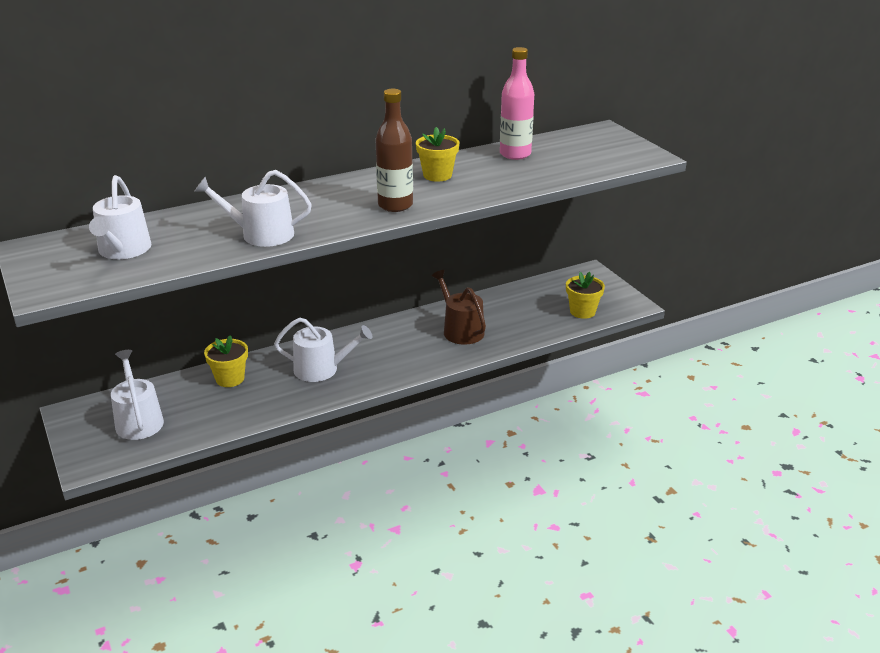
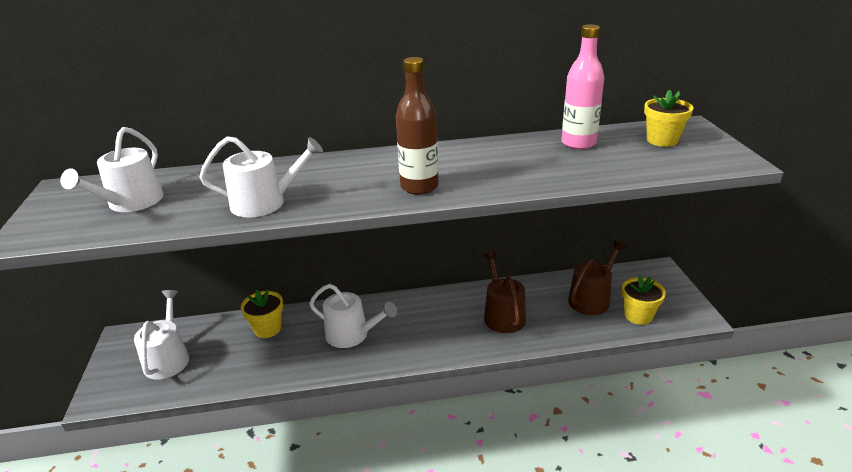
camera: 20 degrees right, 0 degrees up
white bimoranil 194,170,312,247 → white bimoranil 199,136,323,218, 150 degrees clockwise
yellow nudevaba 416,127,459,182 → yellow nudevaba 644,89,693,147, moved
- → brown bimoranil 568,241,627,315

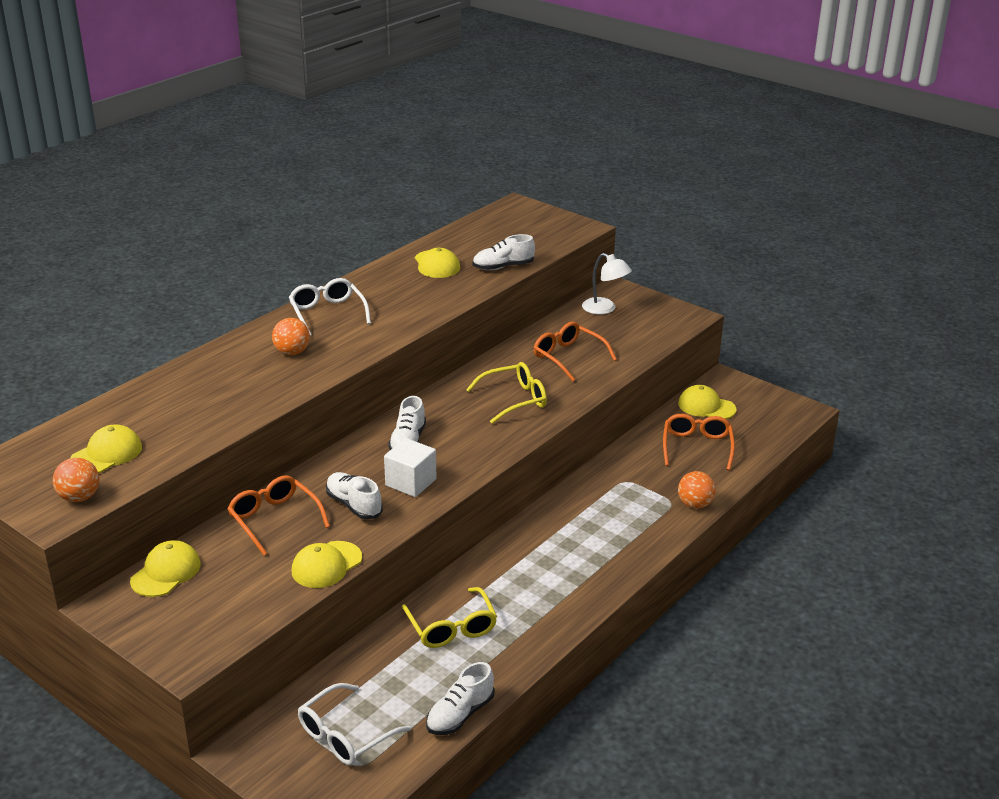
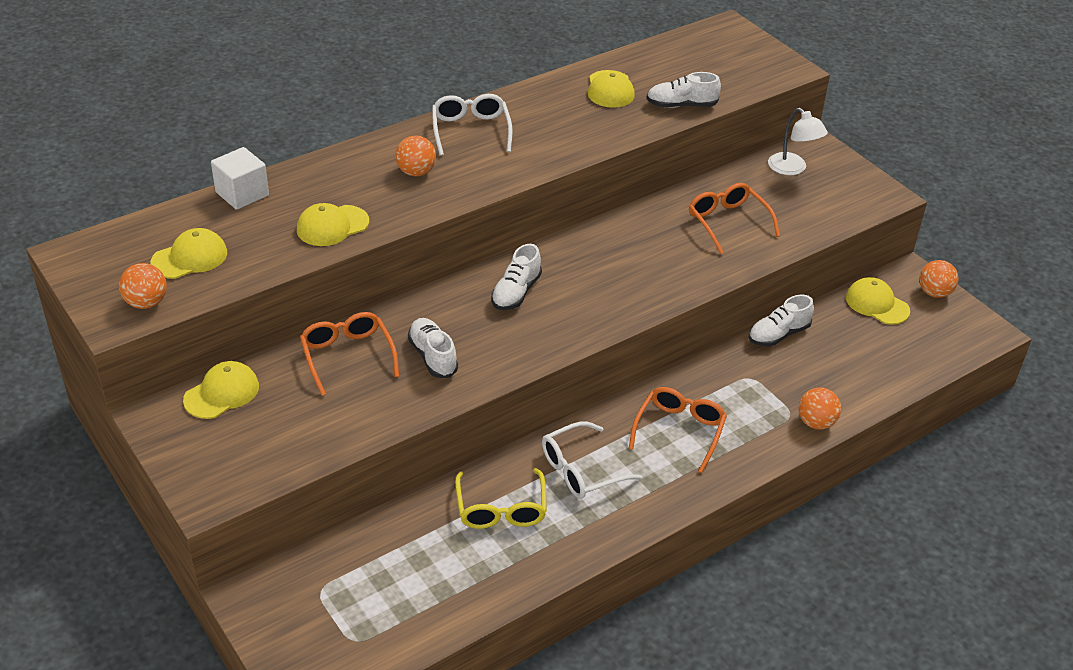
camera: 15 degrees right, 10 degrees up
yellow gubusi 292,541,362,588 → yellow gubusi 297,203,369,246, moved
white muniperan 298,683,411,765 → white muniperan 542,421,643,499, moved
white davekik 384,438,436,497 → white davekik 211,147,269,210, moved
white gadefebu 426,662,495,735 → white gadefebu 748,295,814,346, moved
yellow muniperan 466,362,547,424 → -
orange muniperan 663,414,735,470 → orange muniperan 629,387,727,473, moved
- → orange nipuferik 919,260,958,298

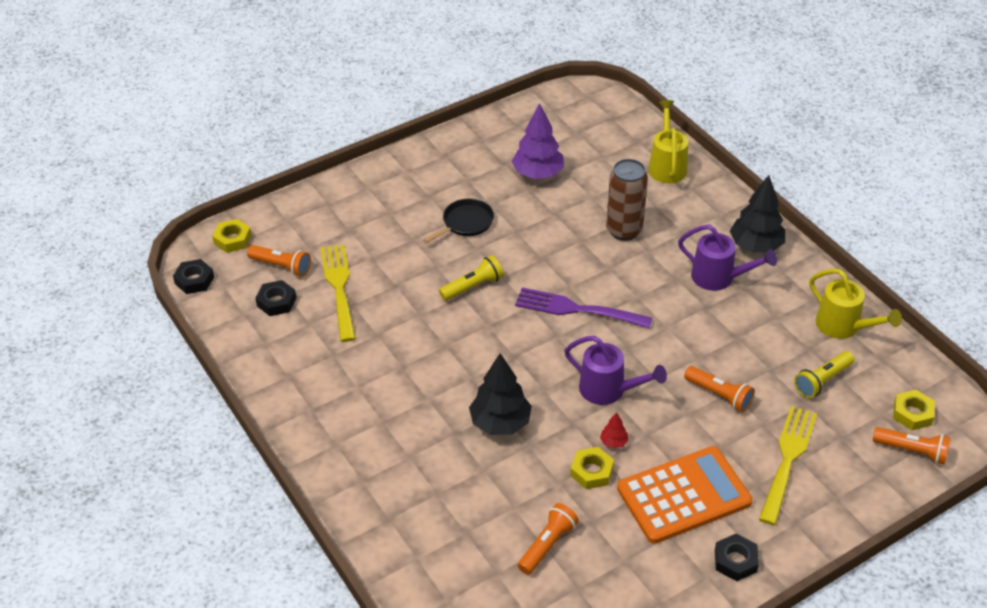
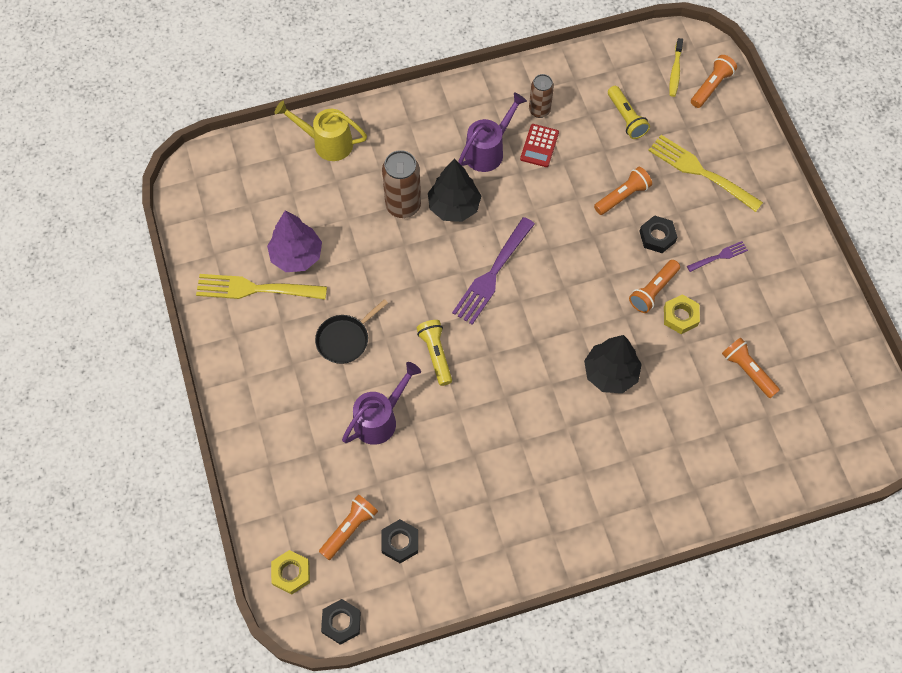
camera: 75 degrees left, 20 degrees up
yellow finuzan 321,244,356,342 → yellow finuzan 196,274,327,299, moved
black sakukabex 423,199,494,243 → black sakukabex 315,299,388,364, 105 degrees counterclockwise
purple bimoranil 564,336,667,405 → purple bimoranil 342,362,421,445, moved
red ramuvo 600,412,628,449 → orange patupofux 629,260,680,313
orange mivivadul 617,446,753,544 → purple finuzan 687,241,748,272
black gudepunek 715,534,759,581 → black gudepunek 639,215,677,253, moved
black ramuvo 730,175,785,253 → black ramuvo 428,158,481,222, moved
yellow bimoranil 810,269,902,339 → -
yellow gudepunek 893,390,935,430 → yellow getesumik 669,38,683,97
- → red mivivadul 520,124,559,167
- → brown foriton 529,74,554,118

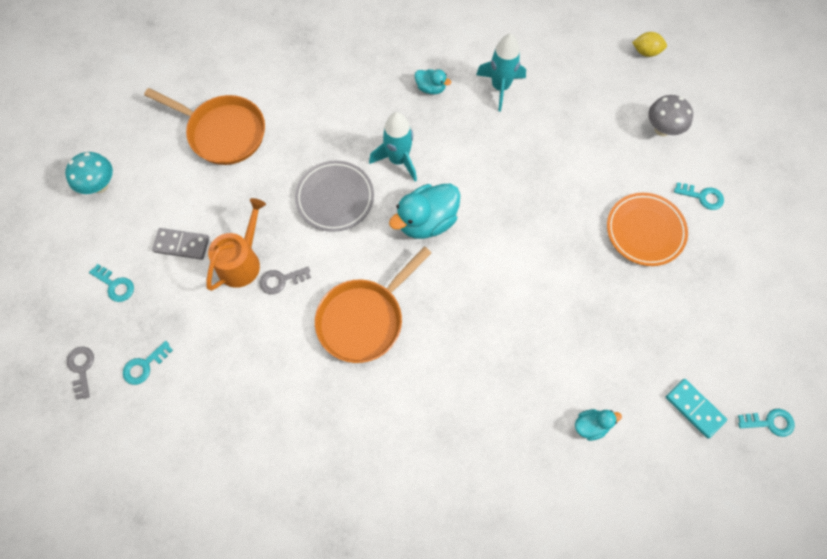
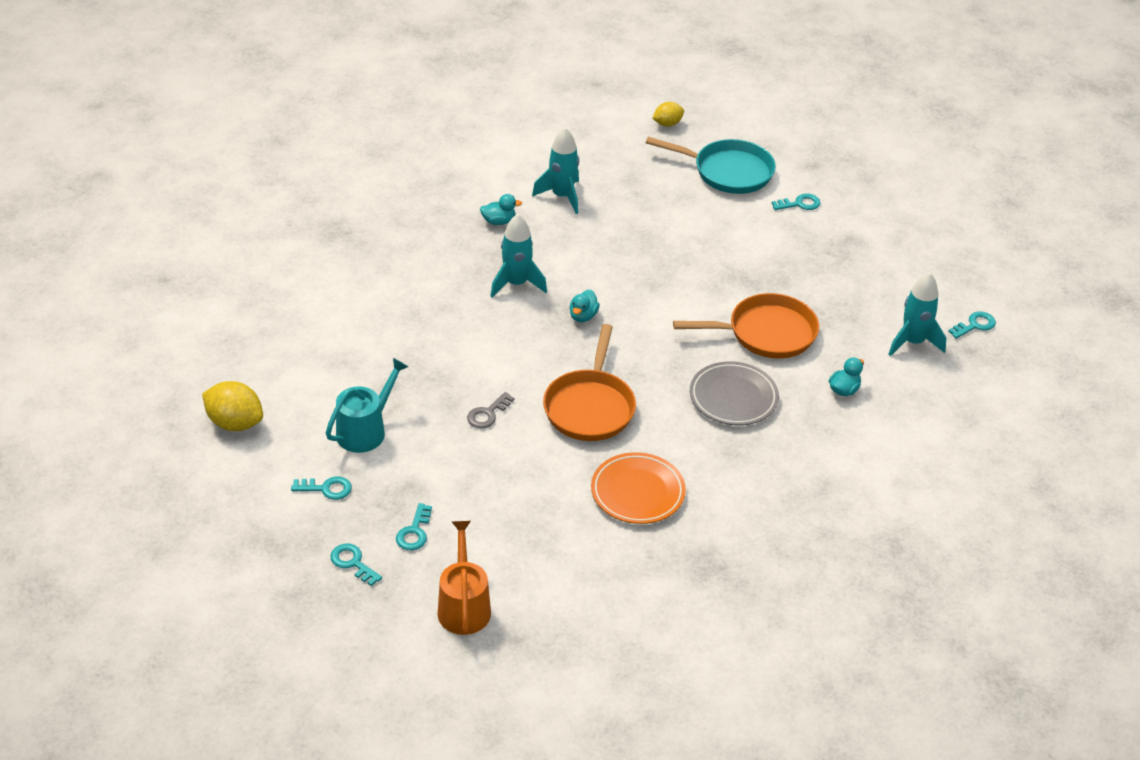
camera: 35 degrees left, 25 degrees down
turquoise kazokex 65,152,113,194 → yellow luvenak 202,381,263,431
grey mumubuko 67,347,94,399 → turquoise mumubuko 330,544,382,586
orange sakukabex 144,88,265,165 → orange sakukabex 673,293,819,358, moved
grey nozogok 152,228,209,260 → turquoise bimoranil 326,358,408,453
orange bimoranil 206,198,266,291 → orange bimoranil 437,521,491,635, moved
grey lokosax 295,161,374,232 → grey lokosax 690,361,779,425, moved
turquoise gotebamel 389,184,460,239 → turquoise gotebamel 569,290,600,322, x0.53
orange lokosax 607,193,688,266 → orange lokosax 591,452,686,524, moved
grey kazokex 648,95,693,136 → turquoise sakukabex 646,137,776,194
turquoise nozogok 666,379,727,438 → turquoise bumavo 888,272,946,356

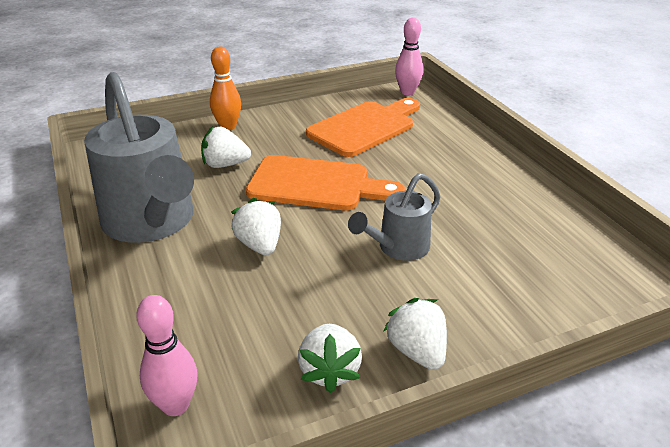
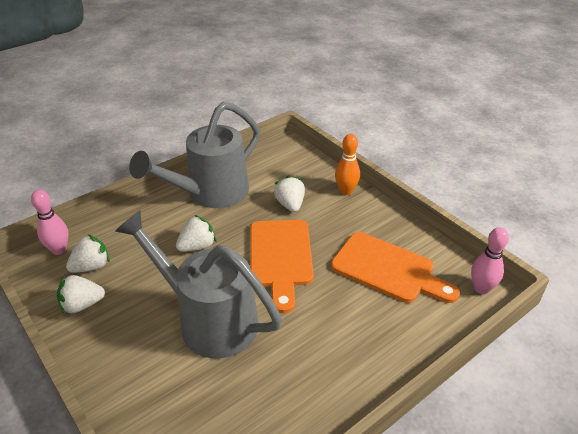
camera: 75 degrees right, 5 degrees up
grey bimoranil 348,173,441,261 → grey bimoranil 115,210,282,359, x1.93
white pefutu 383,298,447,370 → white pefutu 66,234,110,273, moved

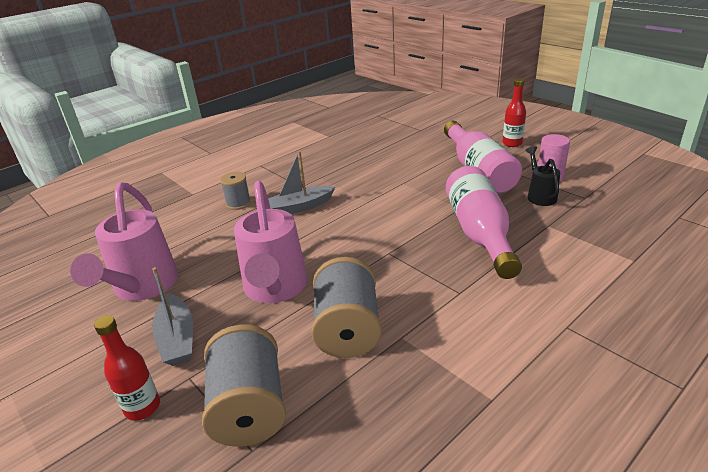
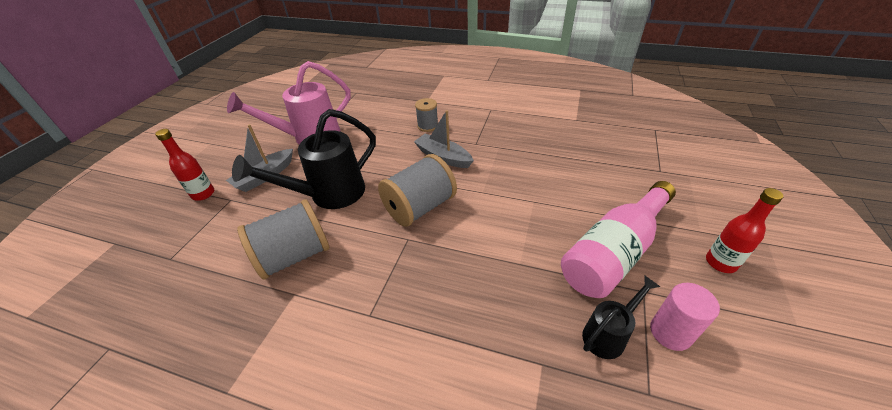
camera: 60 degrees right, 10 degrees up
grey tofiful 202,325,286,447 → grey tofiful 378,154,457,227, moved
pink bimoranil 234,181,307,303 → black bimoranil 232,109,376,209
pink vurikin 446,166,522,279 → -

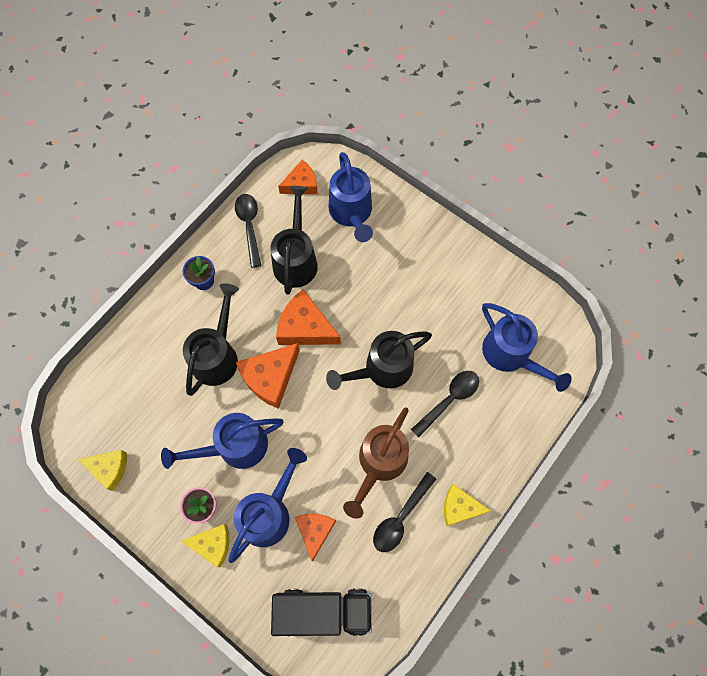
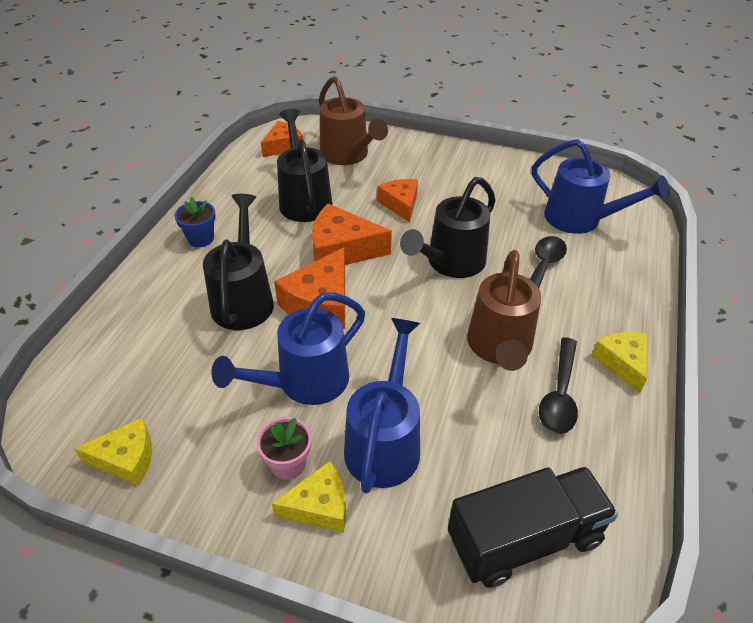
camera: 20 degrees left, 25 degrees down
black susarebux 235,194,261,268 → -
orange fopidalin 295,514,336,561 → orange fopidalin 377,179,418,222, moved
blue bimoranil 329,152,373,242 → brown bimoranil 319,76,388,165
yellow fopidalin 444,484,491,526 → yellow fopidalin 591,332,648,393, 90 degrees clockwise

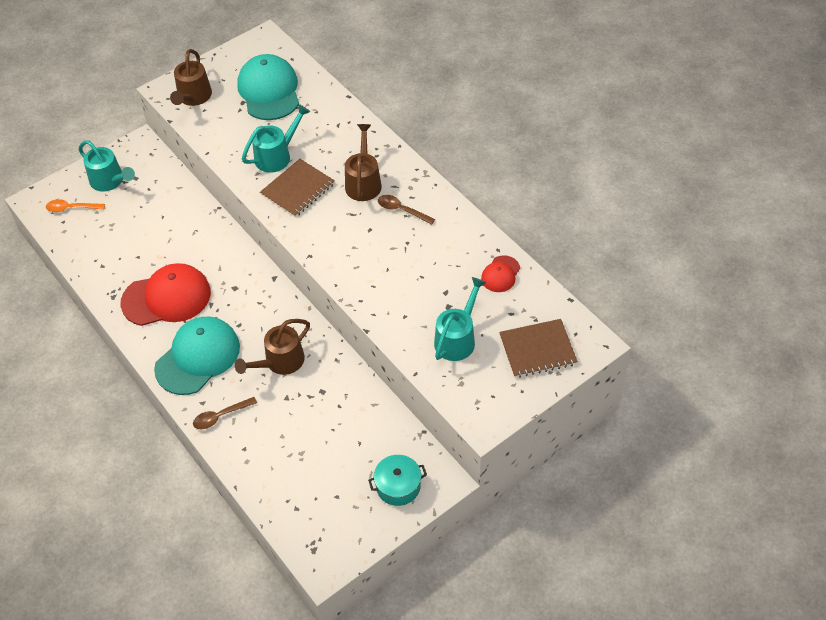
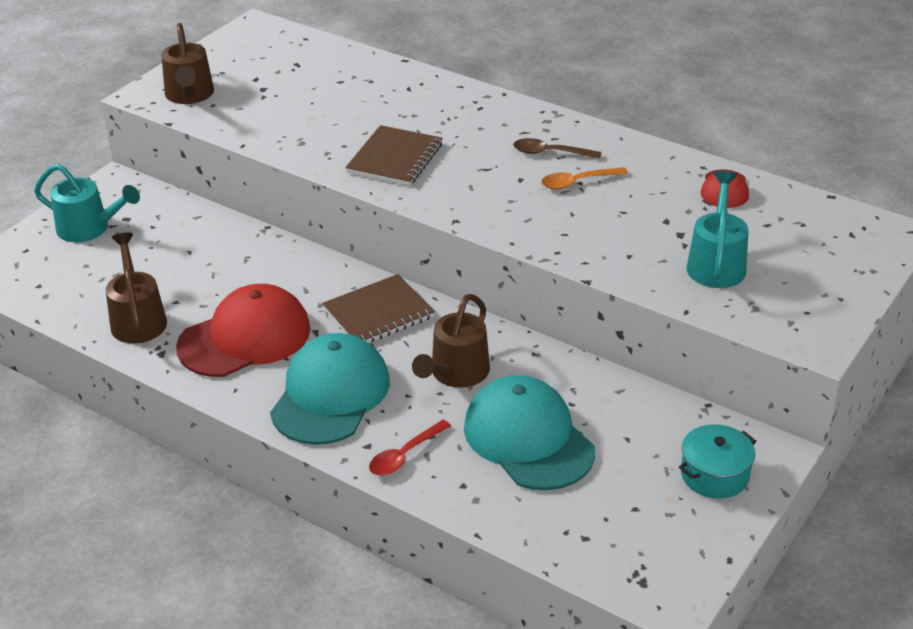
camera: 20 degrees left, 15 degrees down
orange susarebux 46,199,105,212 → orange susarebux 541,167,628,189, moved
brown susarebux 193,397,257,429 → red susarebux 369,420,451,476
turquoise gubusi 237,54,299,120 → turquoise gubusi 464,375,595,490, moved
turquoise bimoranil 242,104,310,173 → -
brown bimoranil 345,124,382,201 → brown bimoranil 106,232,167,343, moved
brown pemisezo 499,319,578,378 → brown pemisezo 322,274,435,343, moved

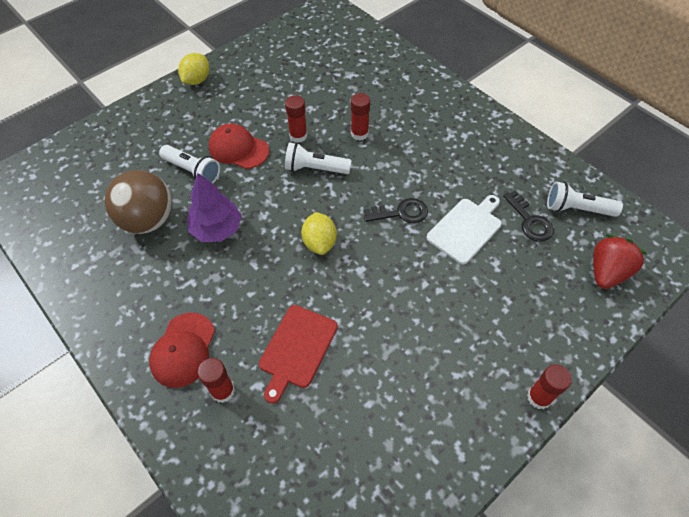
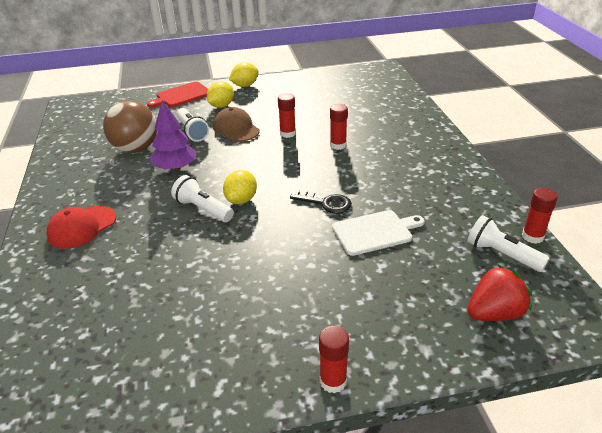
camera: 30 degrees right, 20 degrees down
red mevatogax 197,358,235,403 → red mevatogax 522,188,558,244, moved
red gubusi 208,124,269,169 → brown gubusi 213,107,260,142
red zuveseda 259,305,338,404 → red zuveseda 147,81,208,108, moved
white patupofux 285,142,352,174 → white patupofux 171,175,234,222, moved
black mumubuko 503,191,554,242 → -
- → yellow luvenak 207,82,234,108

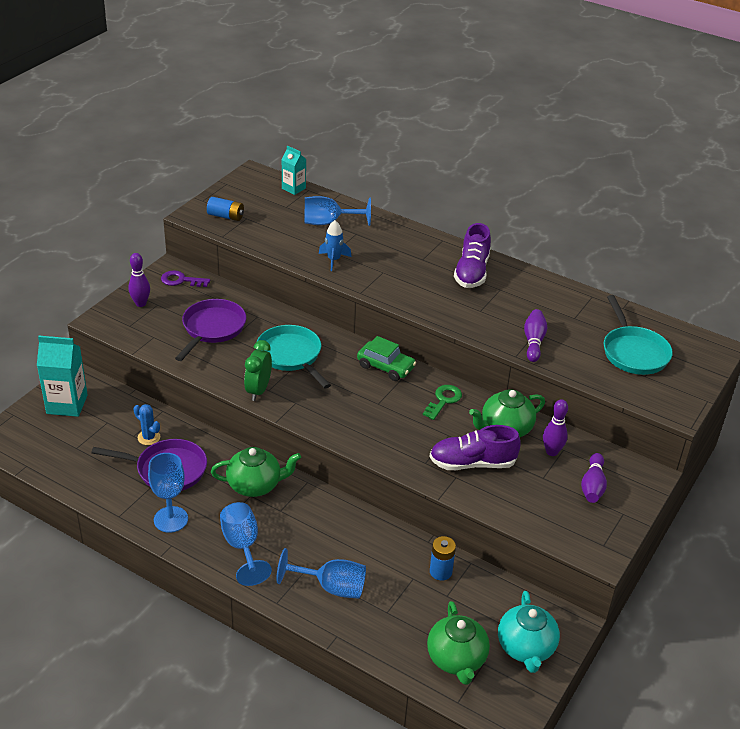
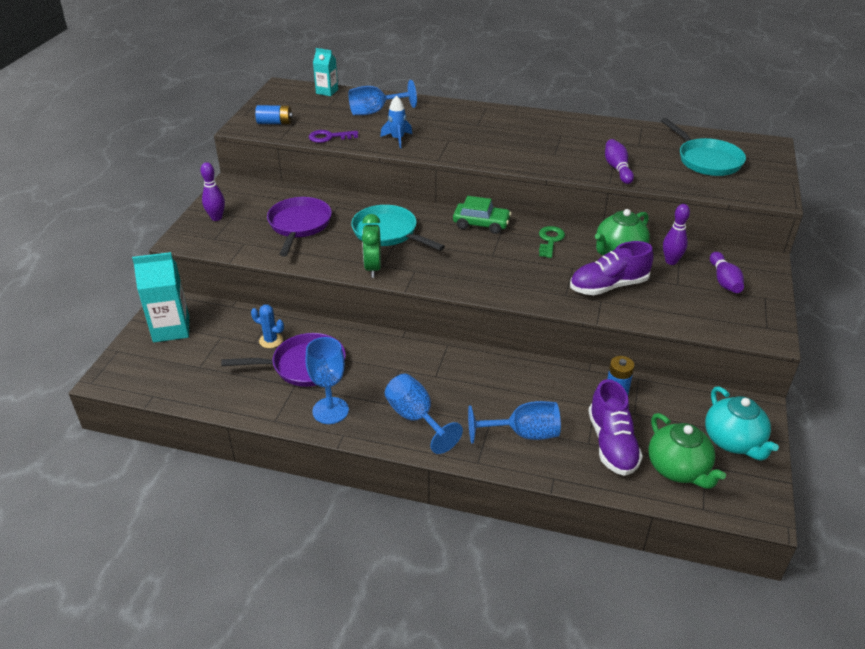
camera: 15 degrees left, 0 degrees up
purple mumubuko 161,270,210,287 → purple mumubuko 309,130,358,143, moved
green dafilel 211,447,301,497 → -
purple gadefebu 454,223,491,288 → purple gadefebu 588,379,643,476, moved

